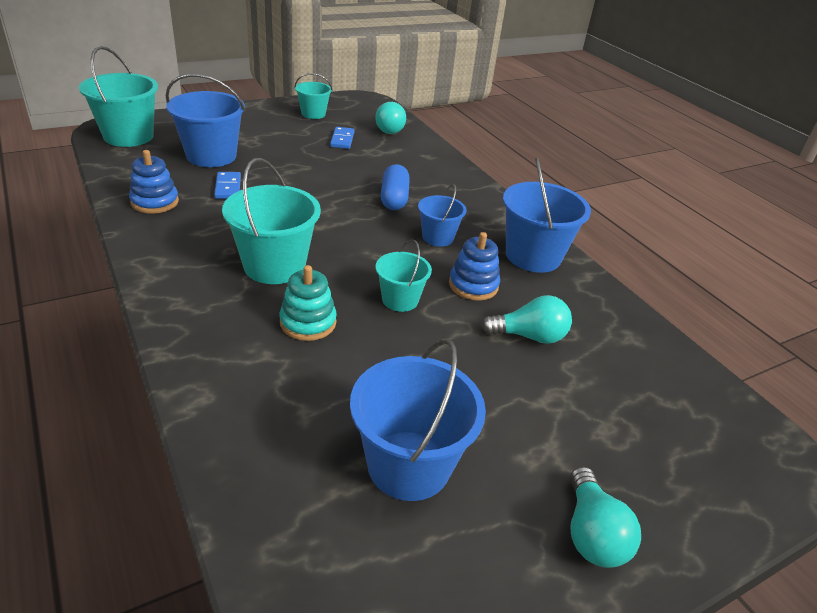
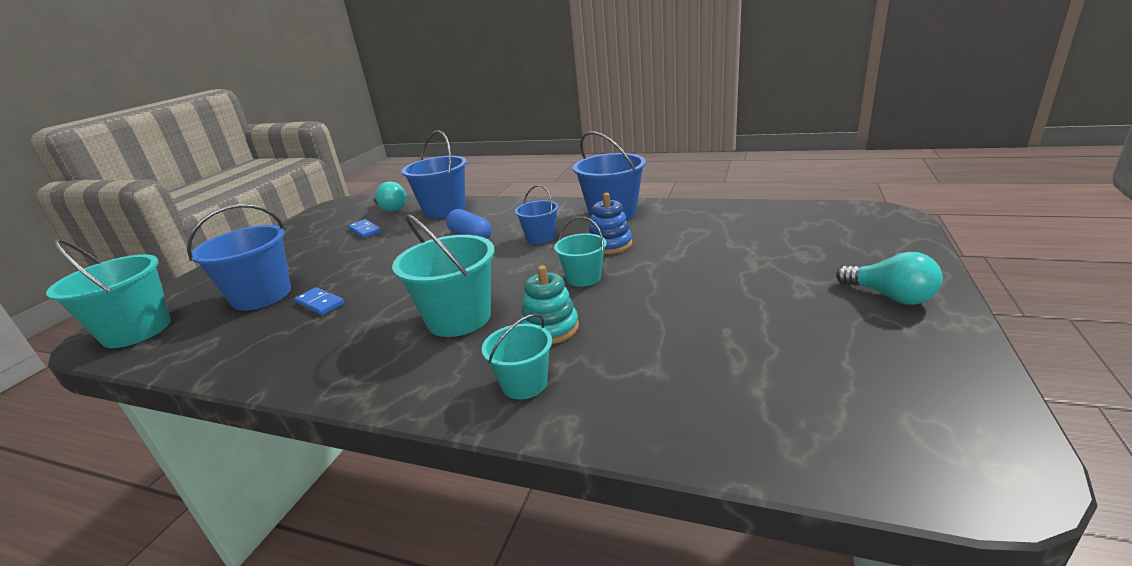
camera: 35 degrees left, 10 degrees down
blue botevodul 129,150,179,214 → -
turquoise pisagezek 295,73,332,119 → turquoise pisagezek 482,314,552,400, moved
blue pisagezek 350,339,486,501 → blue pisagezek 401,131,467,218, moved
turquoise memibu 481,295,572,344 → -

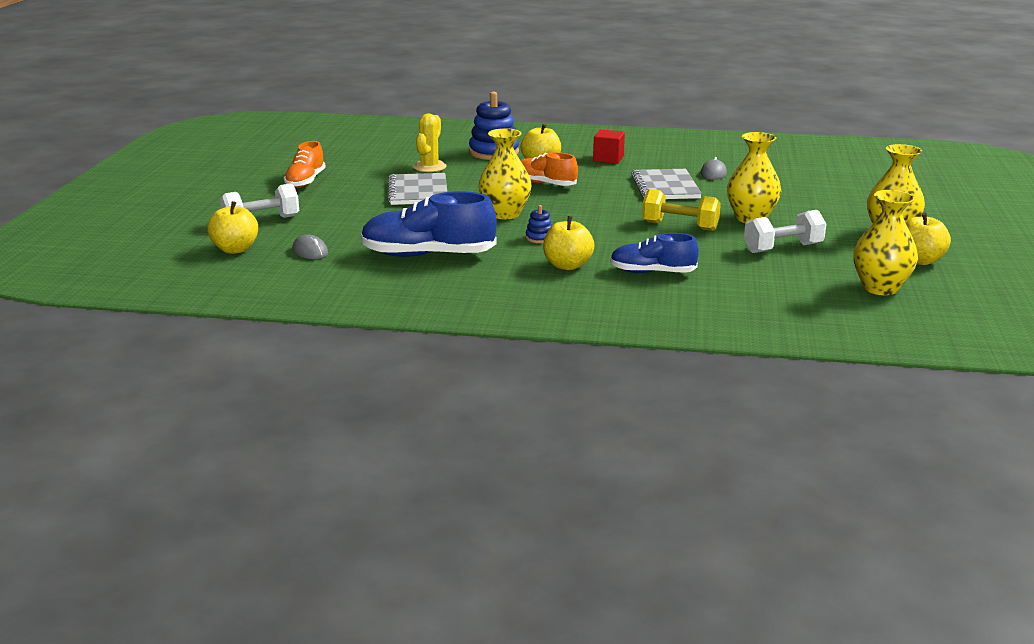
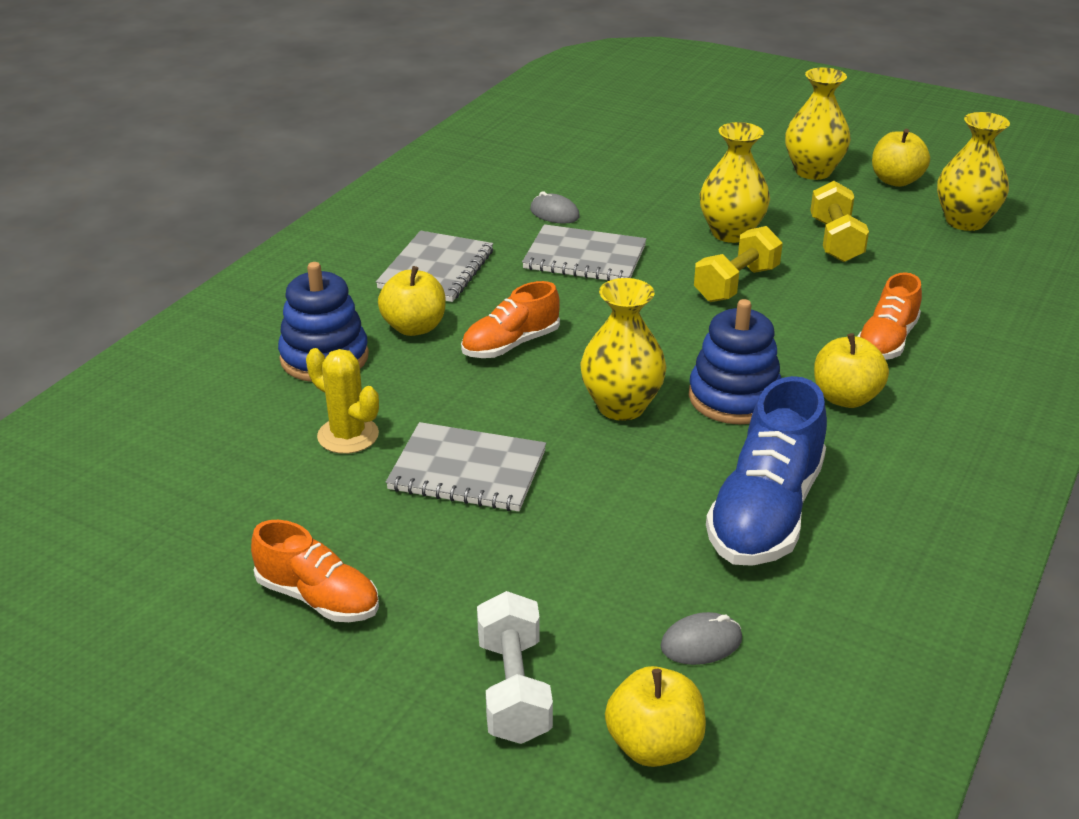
camera: 70 degrees left, 10 degrees up
blue botevodul 526,205,552,243 → blue botevodul 689,299,781,424, x2.15
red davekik 593,129,625,164 → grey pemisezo 376,231,493,302
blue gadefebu 610,233,699,273 → orange gadefebu 857,272,922,360
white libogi 744,210,826,253 → yellow libogi 810,181,869,262

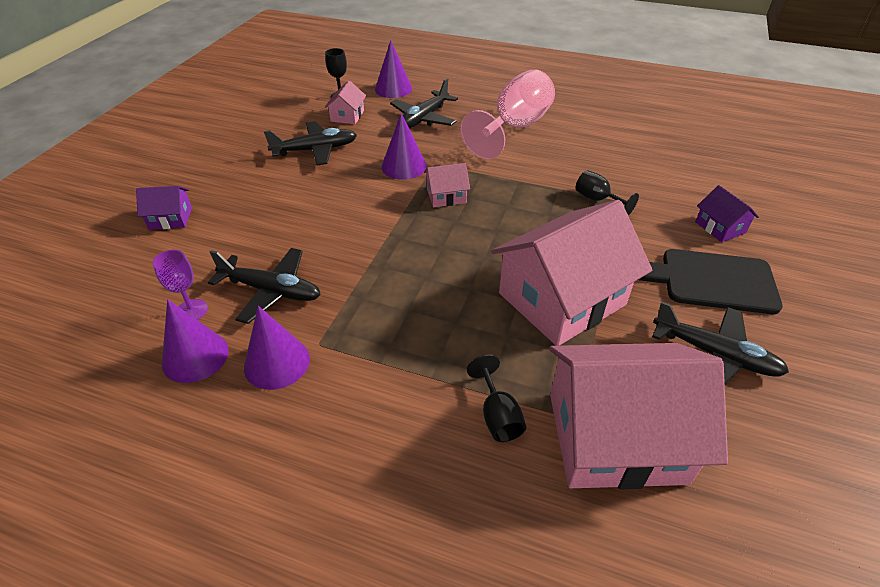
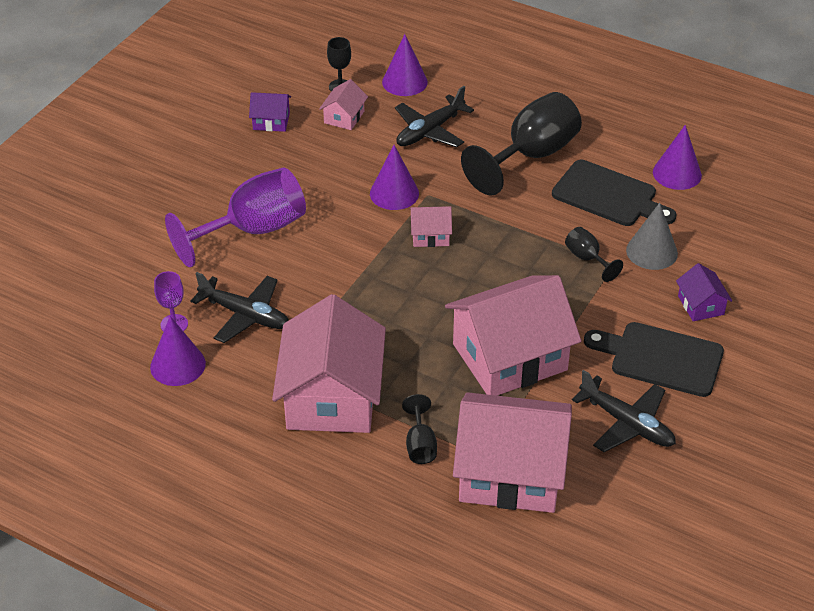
camera: 10 degrees right, 0 degrees up
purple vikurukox 136,186,192,230 → purple vikurukox 249,92,291,132, moved
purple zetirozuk 244,306,310,390 → purple zetirozuk 653,125,702,190, moved
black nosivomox 264,121,357,165 → -
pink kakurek 461,69,555,159 → black kakurek 461,92,582,196
- → purple kakurek 165,167,306,267
- → pink vikurukox 272,294,386,433
- → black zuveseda 552,160,676,226
- → grey zetirozuk 626,203,678,270

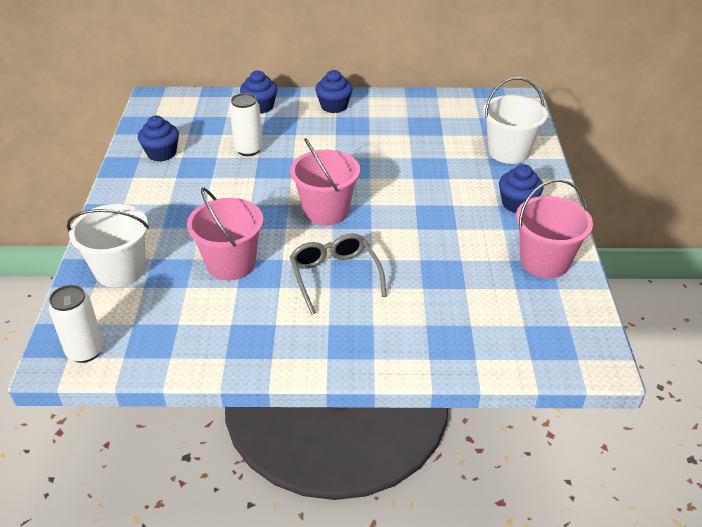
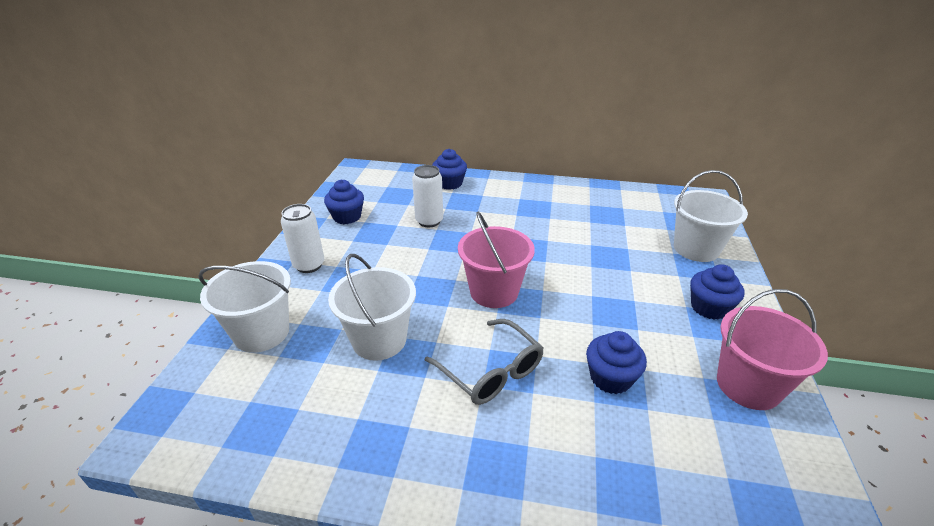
camera: 10 degrees right, 5 degrees down
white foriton 49,285,104,363 → white foriton 281,204,324,273, moved
pink pisagezek 187,188,263,280 → white pisagezek 328,254,416,361
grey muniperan 290,233,387,315 → grey muniperan 425,319,544,405, 150 degrees clockwise
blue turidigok 315,70,353,113 → blue turidigok 586,331,647,394, moved

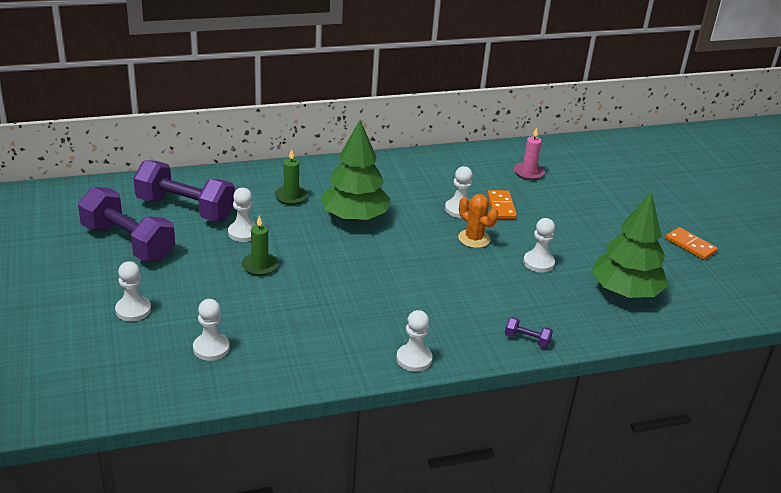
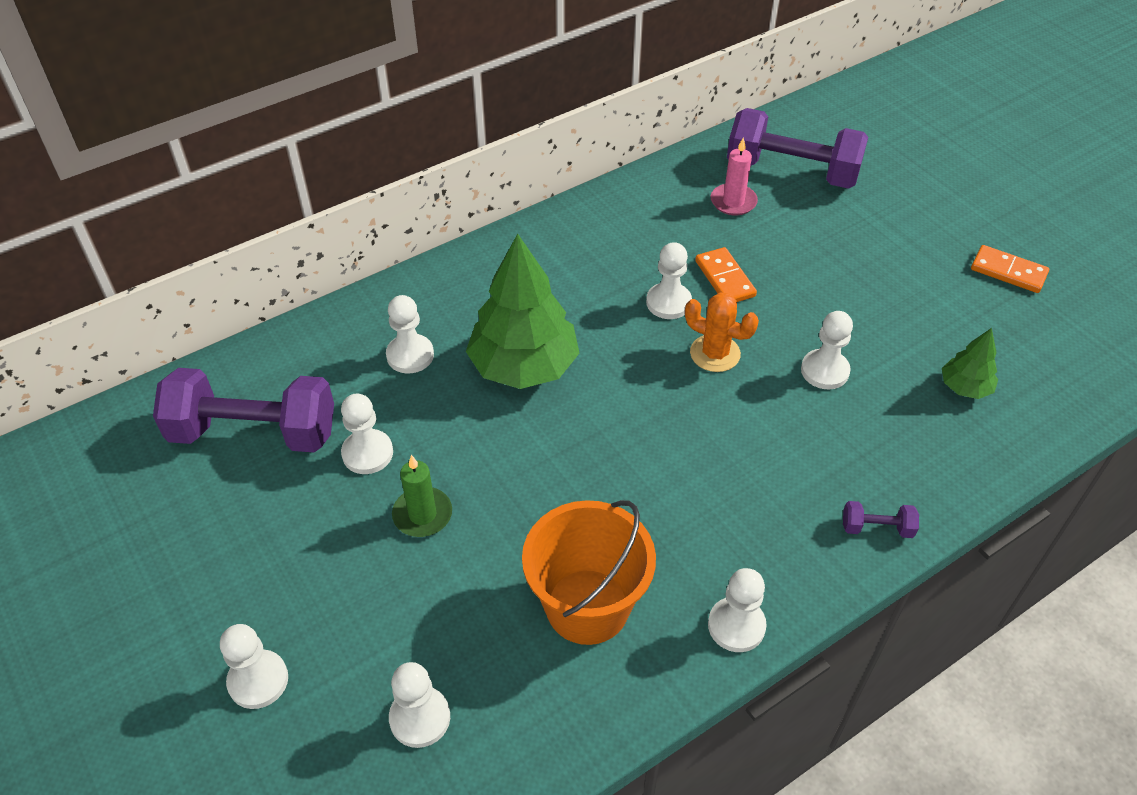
camera: 15 degrees left, 15 degrees up
purple libogi 78,187,175,261 → purple libogi 727,108,868,189, moved
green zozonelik 275,149,308,205 → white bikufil 386,295,434,373
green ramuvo 592,191,668,298 → green ramuvo 942,328,998,399, x0.49
- → orange pisagezek 522,500,656,645

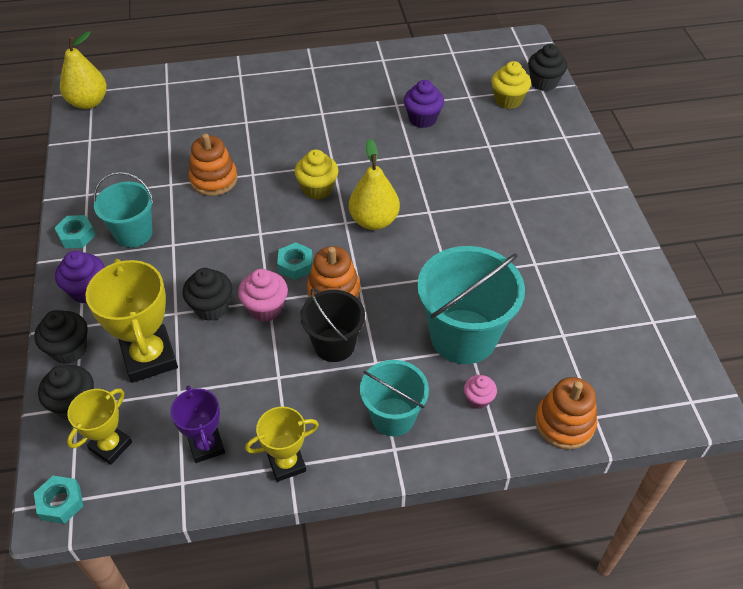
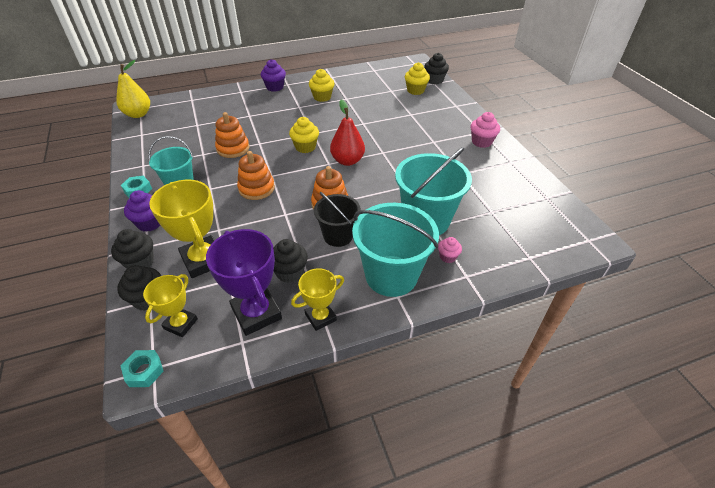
camera: 10 degrees left, 5 degrees down
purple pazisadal 170,385,225,463 → purple pazisadal 206,229,282,336, x1.65
black turidigok 182,268,232,321 → black turidigok 273,239,308,283, moved
pink turidigok 238,269,288,322 → pink turidigok 470,112,500,148, moved
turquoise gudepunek 277,242,313,280 → -
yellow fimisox 349,139,400,230 → red fimisox 330,99,365,166
turquoise pisagezek 360,360,429,436 → turquoise pisagezek 352,203,439,297, x1.62
purple turidigok 404,80,444,128 → purple turidigok 261,59,286,92, moved
orange botevodul 535,377,597,450 → orange botevodul 237,151,275,200, moved
- → yellow turidigok 309,69,335,102

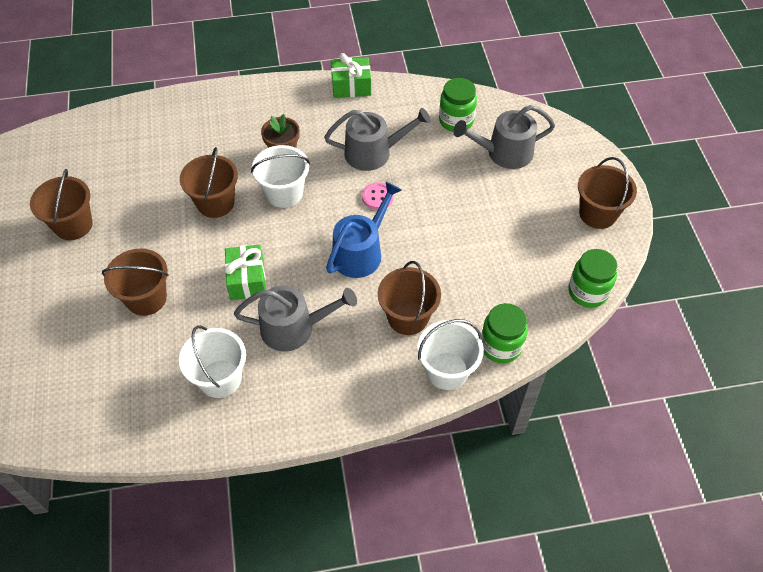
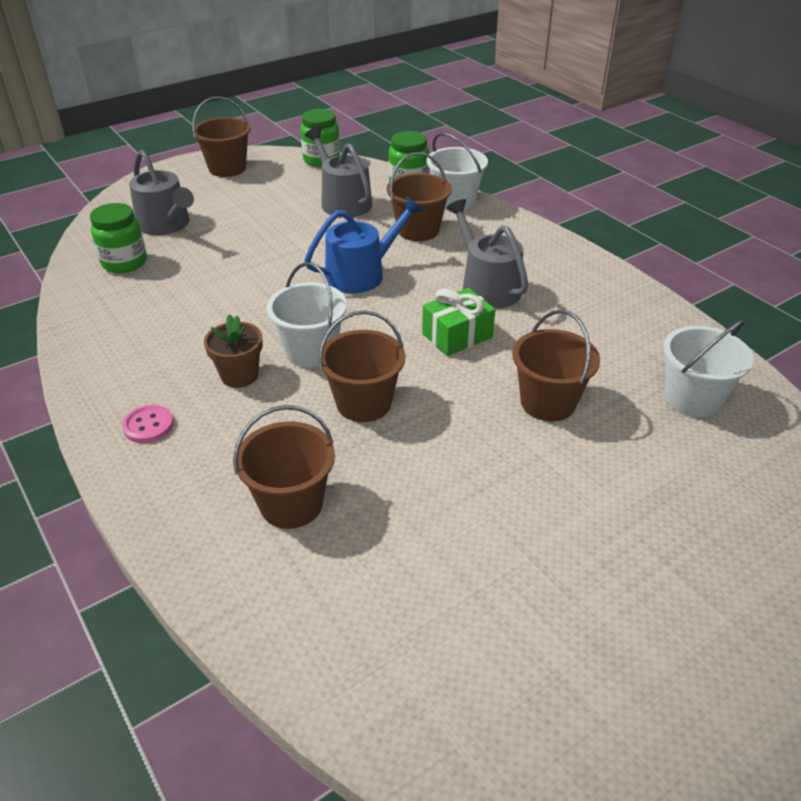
camera: 115 degrees left, 15 degrees down
brown pisagezek 30,169,93,240 → brown pisagezek 233,405,335,529, moved
white pisagezek 179,325,246,398 → white pisagezek 663,319,754,418, moved
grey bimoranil 324,108,431,171 → grey bimoranil 305,127,372,218, moved
blue bimoranil 326,182,402,278 → blue bimoranil 304,197,423,293, 135 degrees clockwise
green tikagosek 331,53,371,98 → -
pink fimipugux 362,182,394,210 → pink fimipugux 122,405,174,443, moved

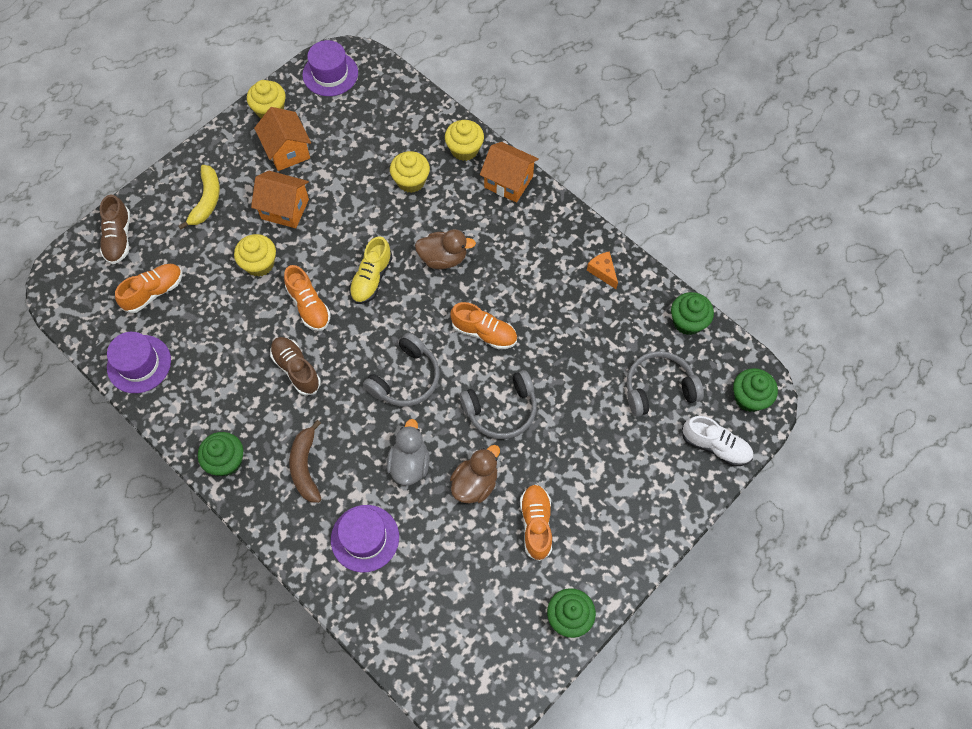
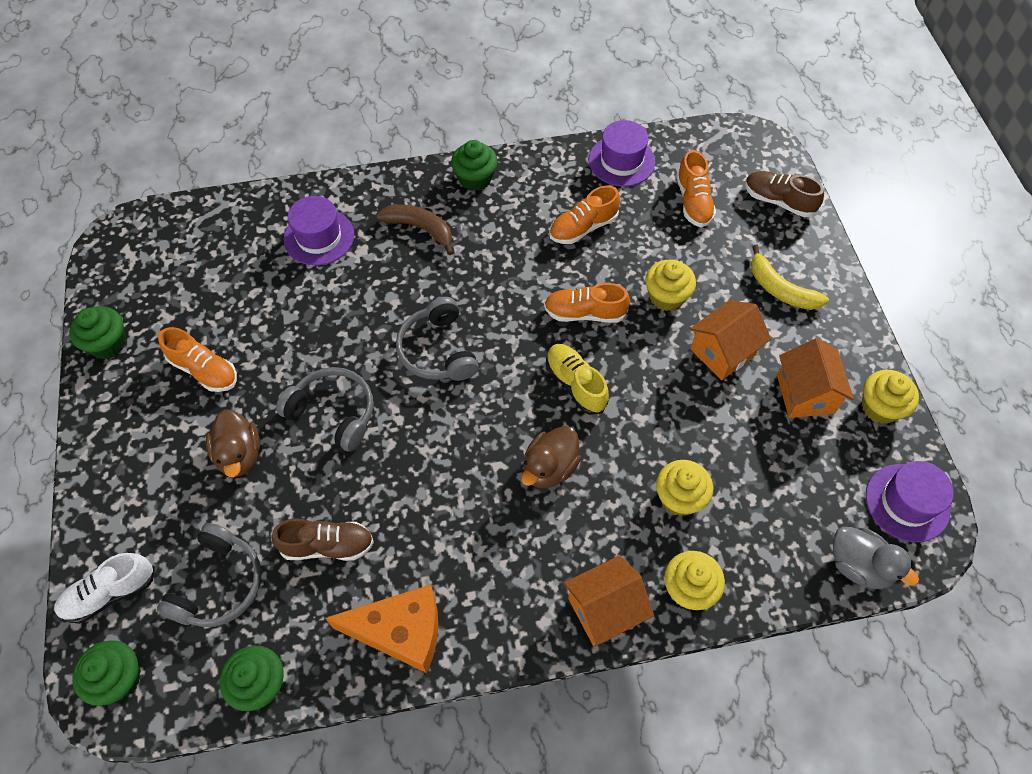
camera: 125 degrees right, 5 degrees down
orange vikurukox 254,107,311,171 → orange vikurukox 777,338,854,418, 75 degrees clockwise
brown gadefebu 270,337,321,396 → brown gadefebu 271,518,374,561, moved
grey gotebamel 387,419,430,485 → grey gotebamel 833,527,919,589, moved
orange gadefebu 450,302,517,349 → orange gadefebu 549,186,620,244, moved
brown gotebamel 450,445,500,504 → brown gotebamel 206,409,260,477, moved
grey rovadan 460,370,537,439 → grey rovadan 276,367,373,452, 105 degrees clockwise
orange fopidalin 587,251,618,289 → orange fopidalin 325,584,438,673, x2.02

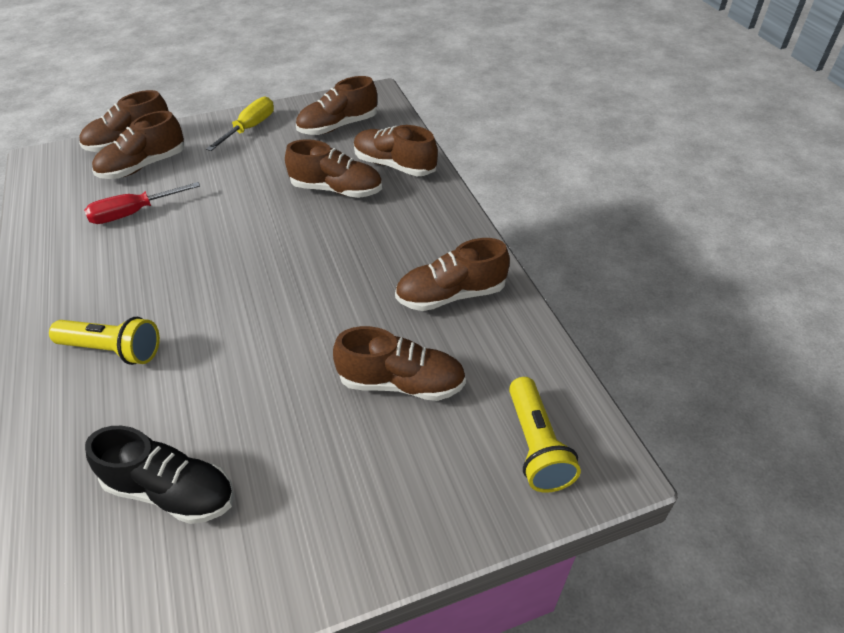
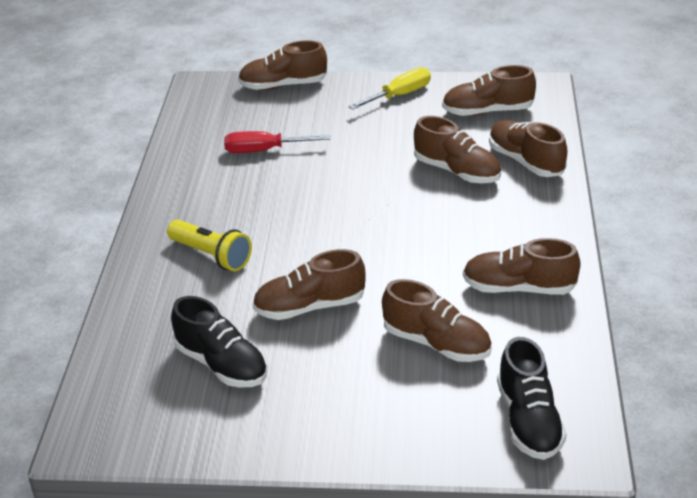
camera: 25 degrees right, 10 degrees down
brown gadefebu 92,111,184,179 → brown gadefebu 252,249,366,320, moved
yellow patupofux 509,377,581,493 → black gadefebu 497,337,566,460

